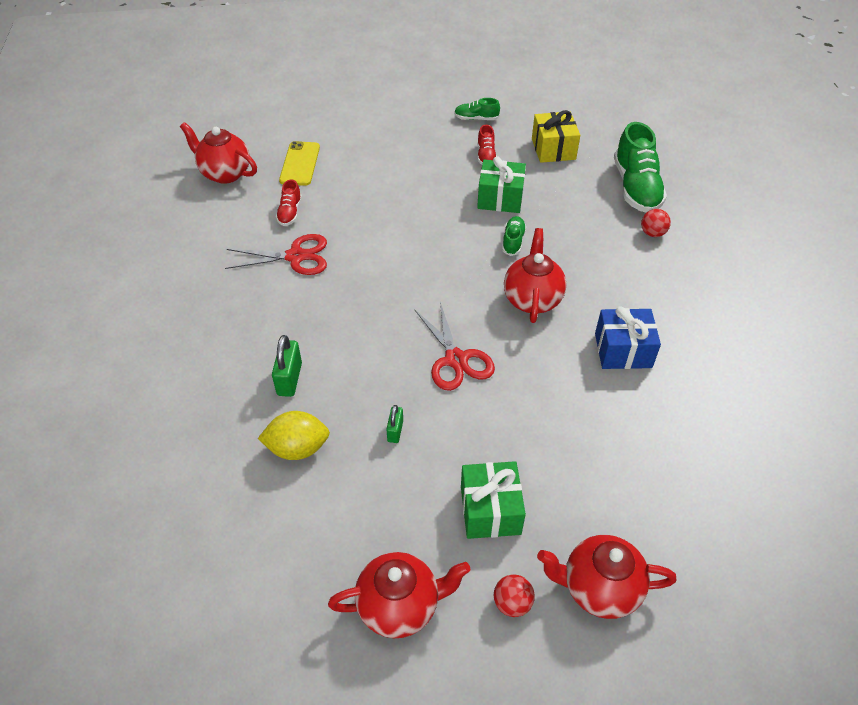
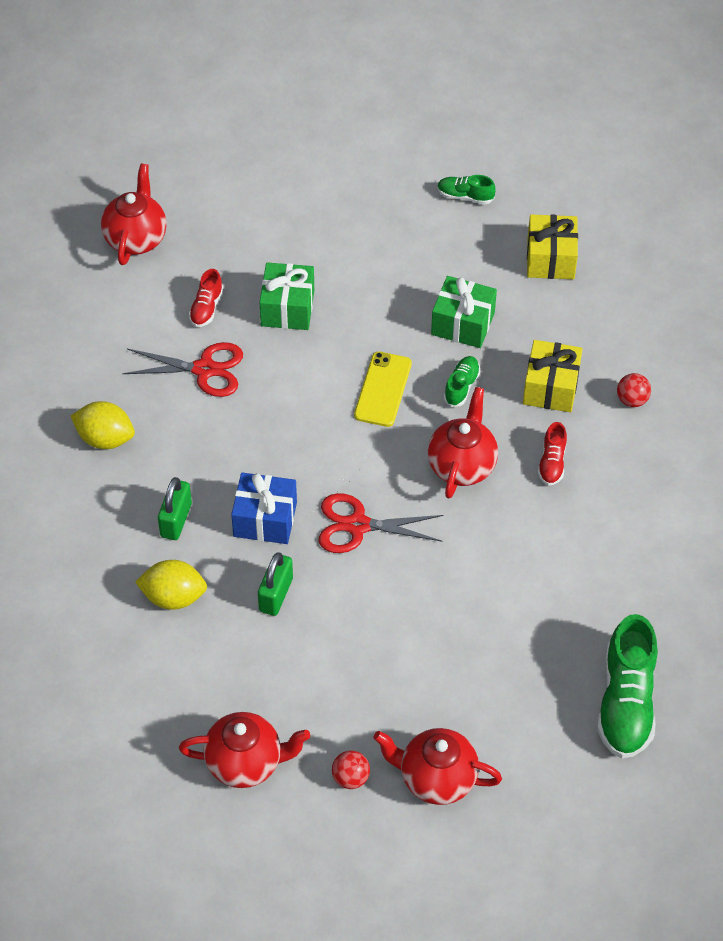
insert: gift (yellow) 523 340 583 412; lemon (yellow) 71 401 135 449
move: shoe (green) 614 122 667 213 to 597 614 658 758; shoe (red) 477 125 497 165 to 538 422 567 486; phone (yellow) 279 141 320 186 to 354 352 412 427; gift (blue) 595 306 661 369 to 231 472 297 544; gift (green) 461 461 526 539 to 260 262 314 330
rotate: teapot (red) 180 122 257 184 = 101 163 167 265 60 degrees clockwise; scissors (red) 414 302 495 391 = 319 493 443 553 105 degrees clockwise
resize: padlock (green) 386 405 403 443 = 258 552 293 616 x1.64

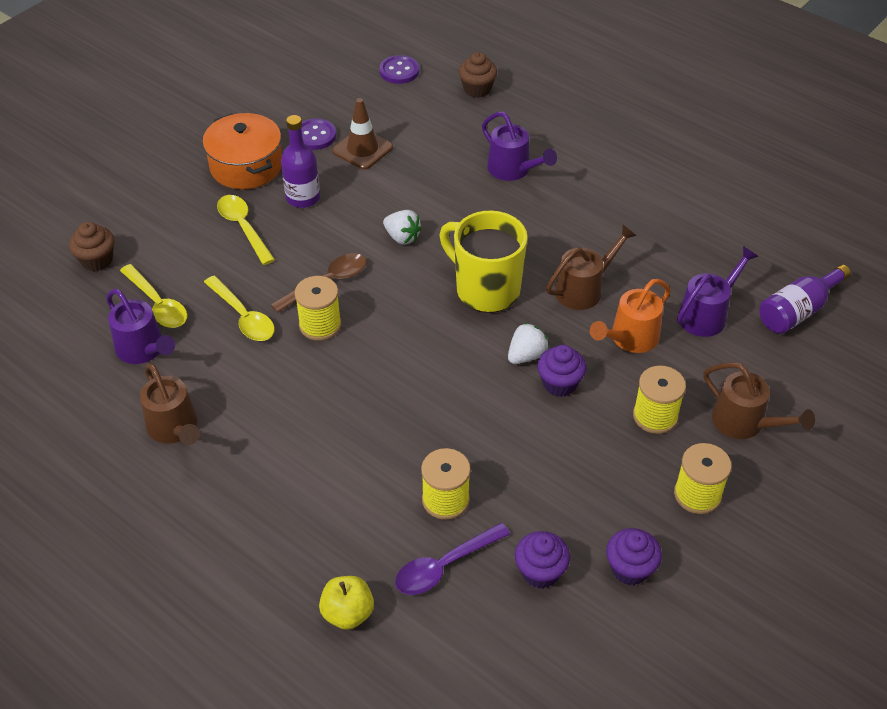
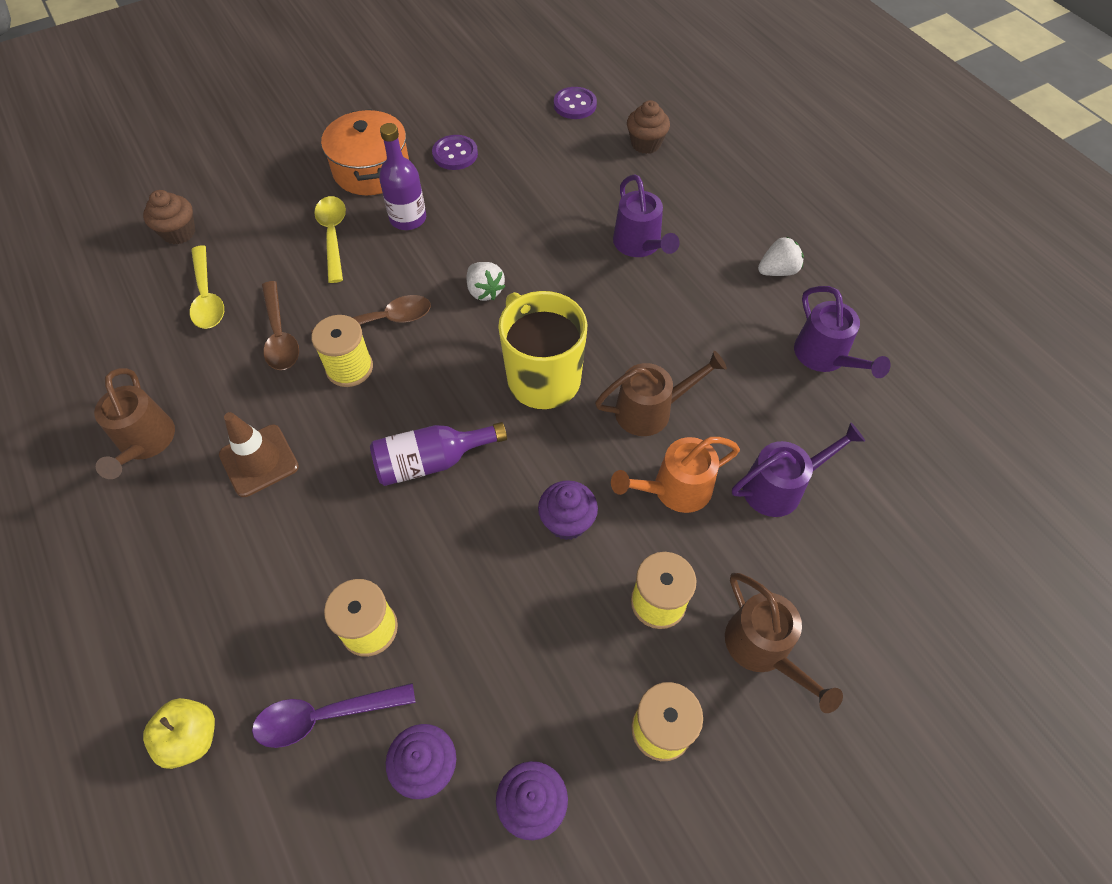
move: traffic cone (brown) 332 98 393 170 to 219 412 299 497; bottle (purple) 759 264 851 334 to 370 422 507 486; watering can (purple) 106 289 175 364 to 794 286 891 378; strawberry (white) 508 323 549 364 to 758 237 804 276
recolor: spoon (yellow) 204 276 275 341 to spoon (brown) 262 281 299 370

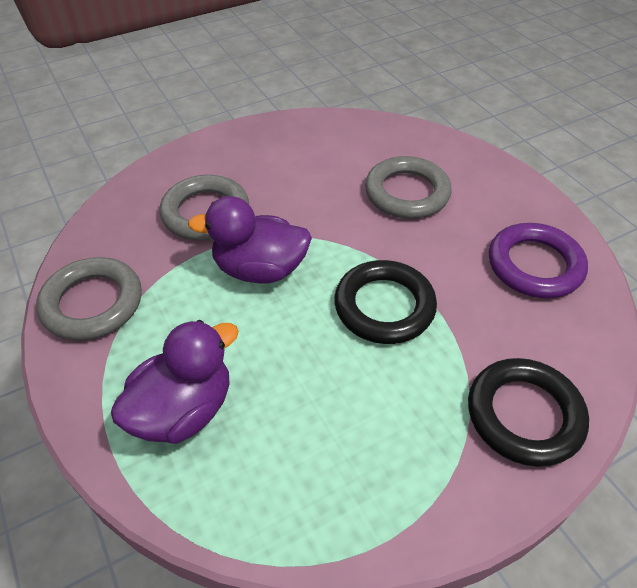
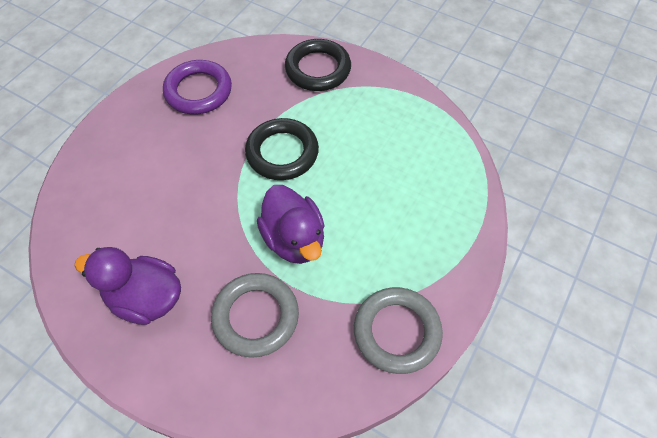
delete: ring (grey) 365 156 452 219
move: duck (purple) 111 320 239 444 to 74 247 181 325

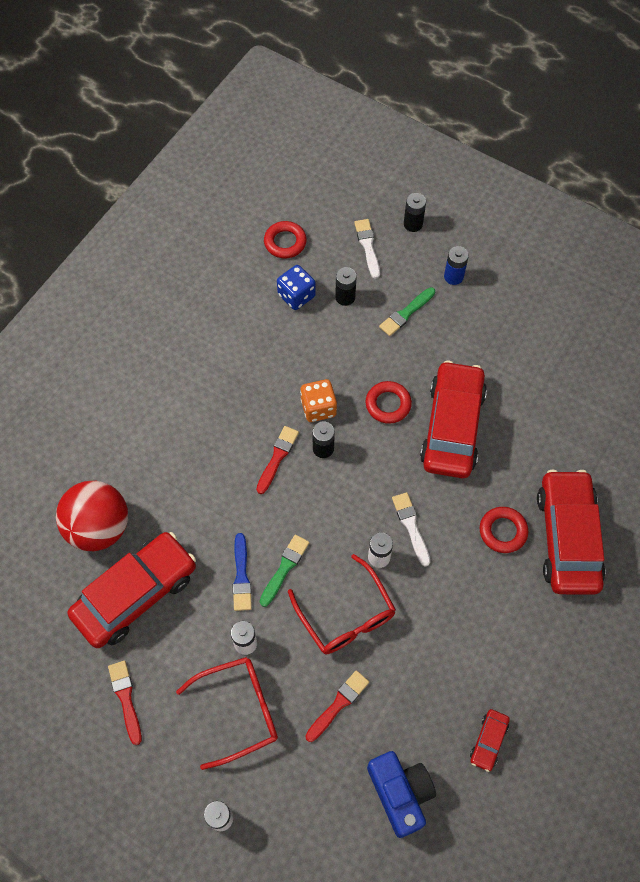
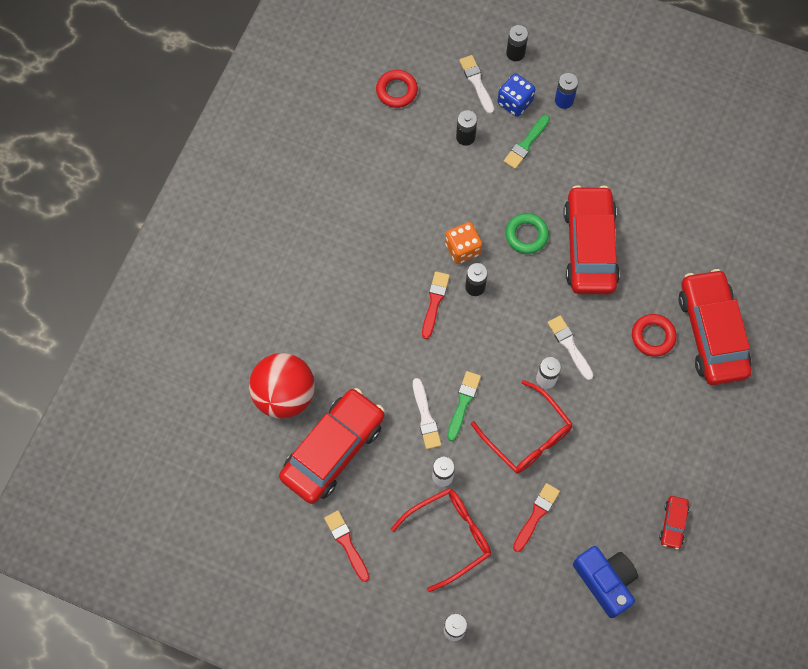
move: dice (blue) 277 265 316 310 to 497 73 535 117
recolor: ring (red) 366 381 412 424 to ring (green) 505 213 549 254; brush (blue) 233 533 252 611 to brush (white) 413 378 441 449

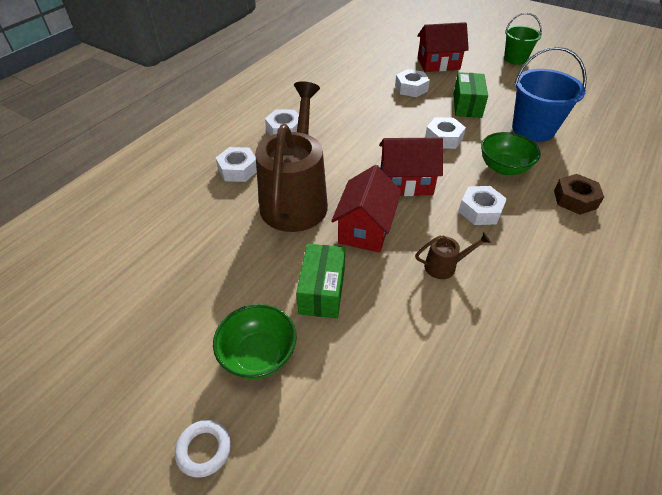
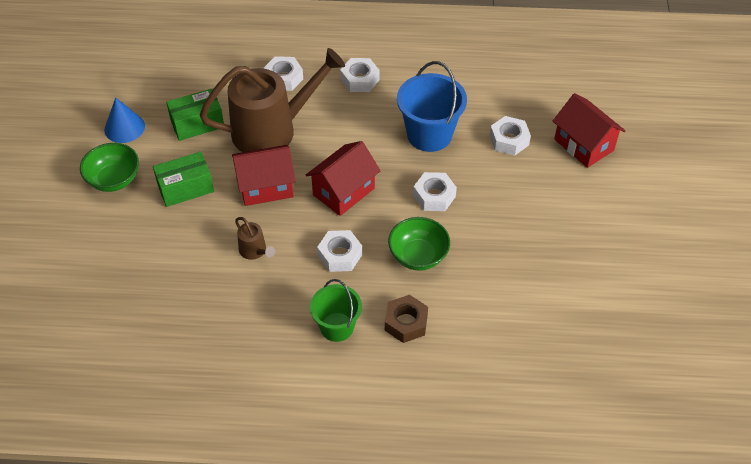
delete: ring (white) 175 420 231 478
insert: cone (blue) 104 98 145 143
move: bucket (green) 504 13 542 65 to 310 279 362 342; bucket (blue) 512 47 587 142 to 397 61 467 152; box (green) 453 72 488 118 to 166 89 224 141
rotate: house (red) 379 137 443 196 = 306 141 381 216 75 degrees clockwise

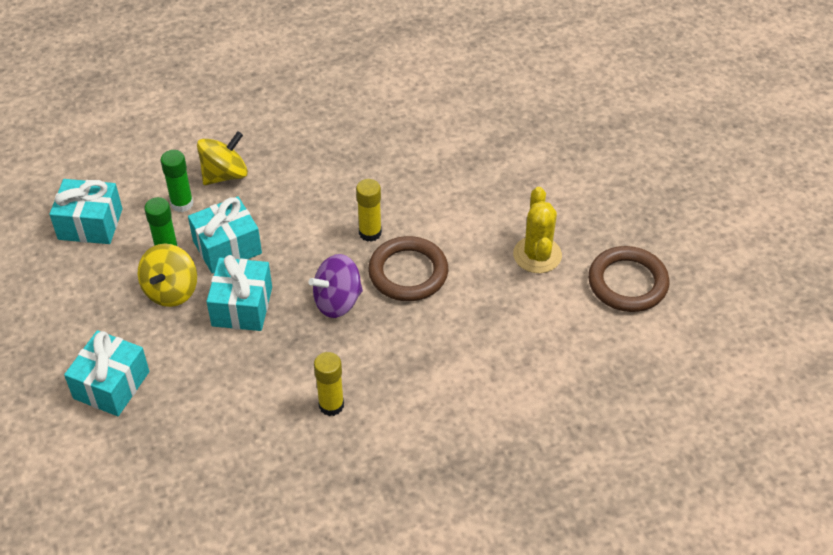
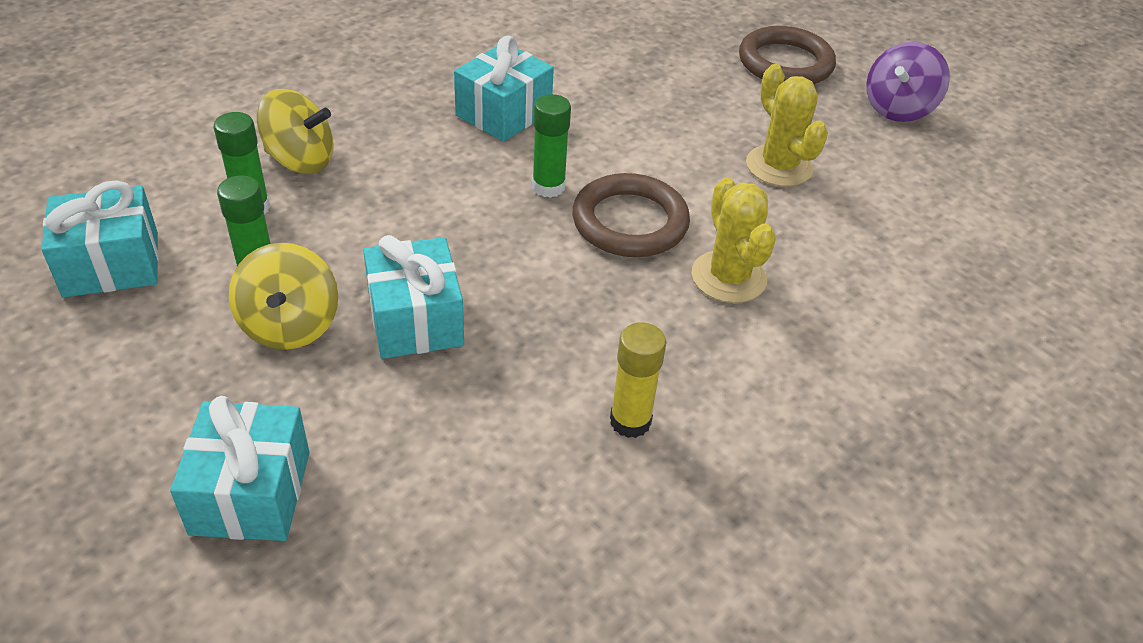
insert: cactus (yellow) 692 178 776 303
move: gift (turquoise) 188 196 262 274 to 454 35 554 142; ring (brown) 588 246 670 312 to 739 26 836 84; spinning top (purple) 309 254 363 318 to 866 42 950 122
recolor: glue stick (yellow) 356 179 382 242 to glue stick (green) 532 94 571 198
rotate: spinning top (yellow) 197 131 248 185 = 257 89 334 174 75 degrees clockwise

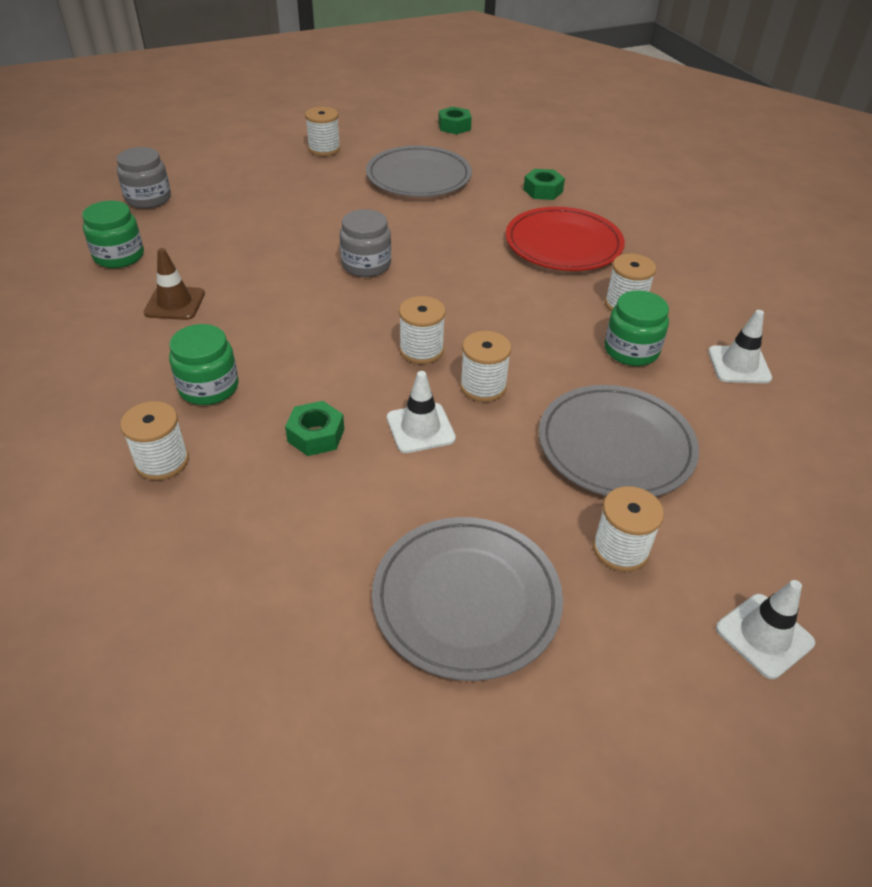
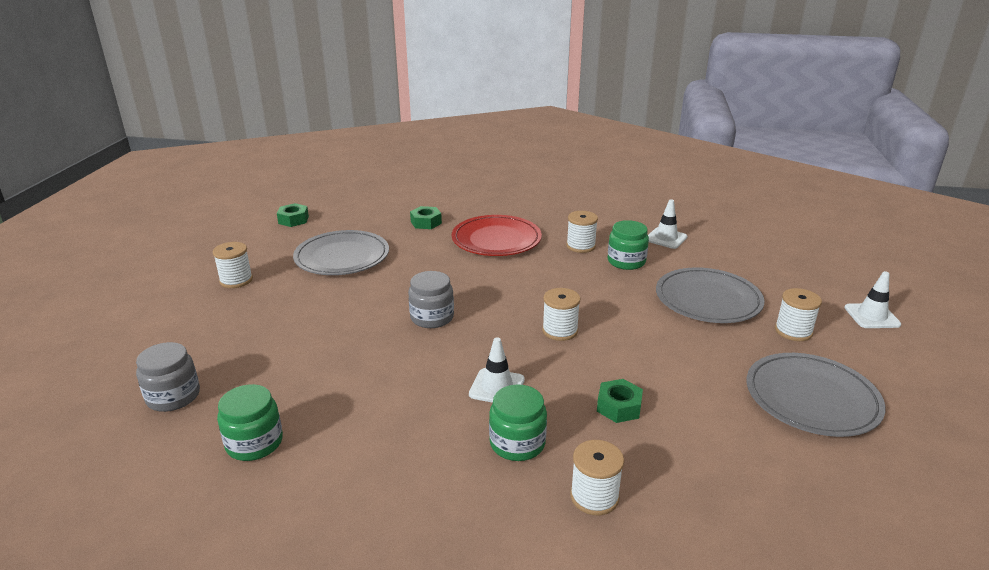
delete: traffic cone (brown) 144 248 205 320; spool (white) 460 331 511 402
move: traffic cone (white) 387 371 456 453 to 469 337 525 403

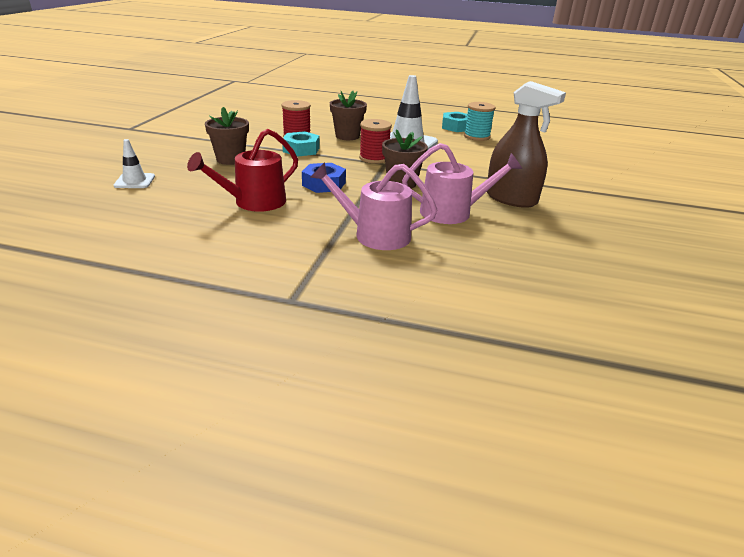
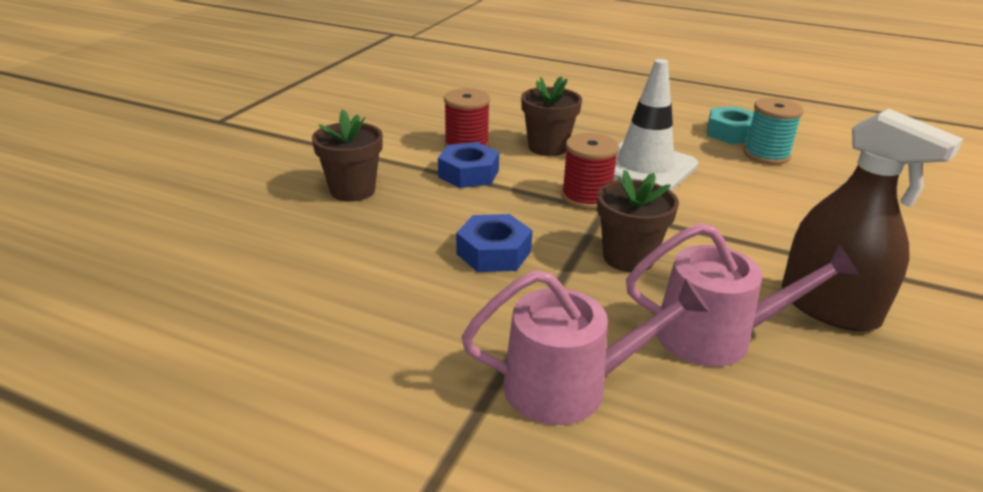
delete: watering can (red) 187 129 298 212; traffic cone (white) 114 139 155 188
recolor: nut (turquoise) 282 131 320 157 to nut (blue) 438 142 499 188
rotate: watering can (pink) 310 162 437 250 = 461 270 709 425 150 degrees clockwise

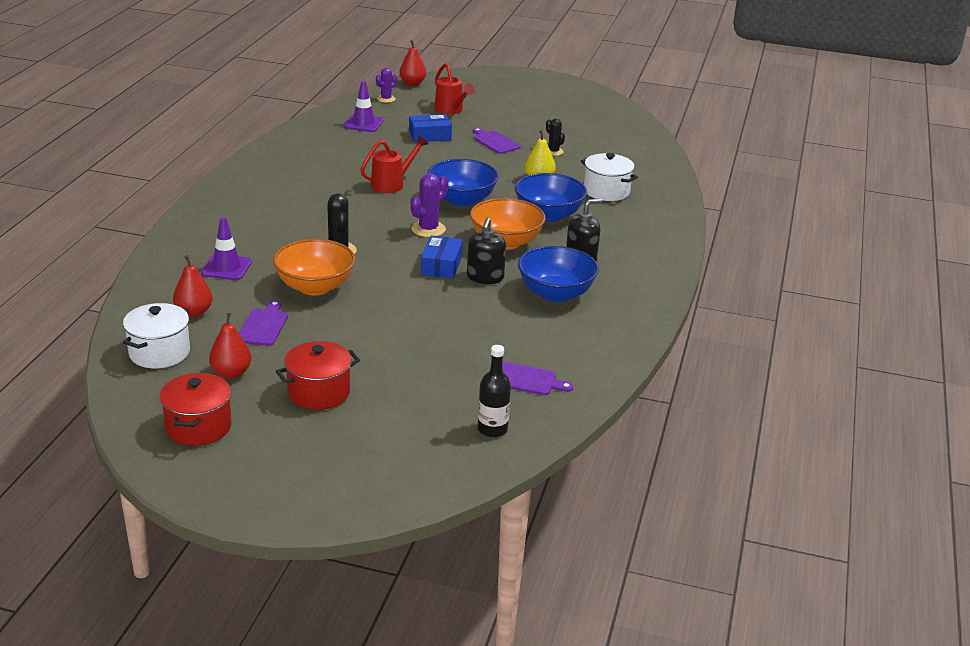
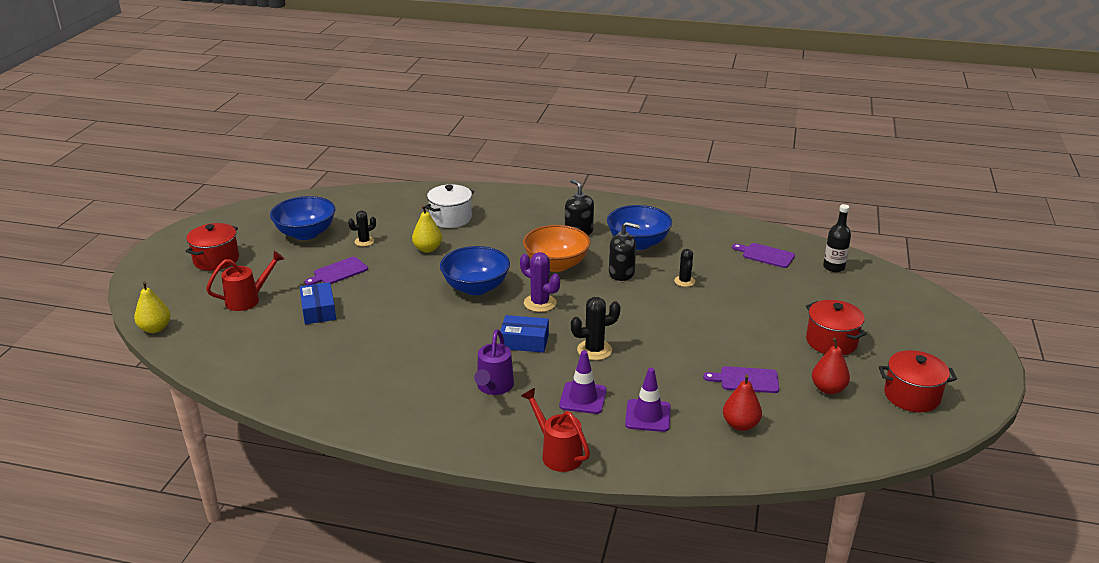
delete: cactus (purple) 376 68 397 103; bowl (orange) 273 239 355 296; pot (white) 123 303 190 368
insert: pot (red) 186 223 239 271; cactus (black) 674 249 695 287; watering can (purple) 474 329 514 395
move: traffic cone (purple) 344 81 383 132 to 559 351 607 414; watering can (red) 361 136 428 193 to 521 388 590 472; bowl (blue) 515 173 587 222 to 270 196 335 240; box (blue) 421 235 463 279 to 500 315 549 353
recolor: pear (red) 399 40 426 86 to pear (yellow) 134 281 171 333
rotate: cutting board (purple) 502 361 573 395 = 732 243 795 268 75 degrees counterclockwise

